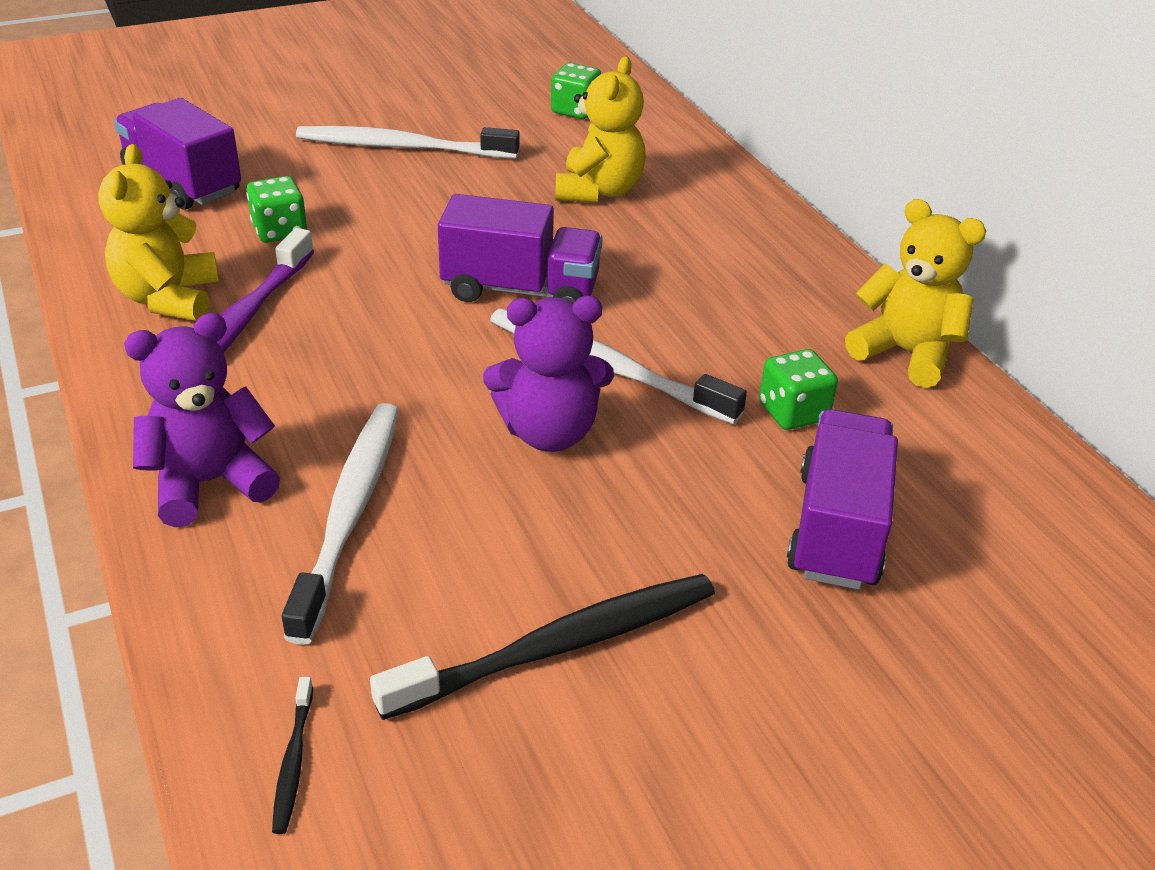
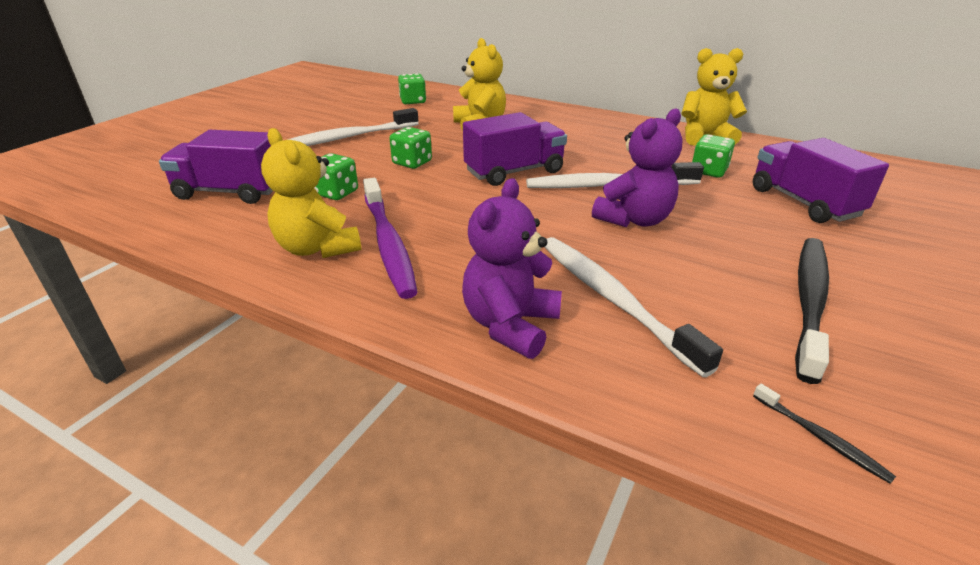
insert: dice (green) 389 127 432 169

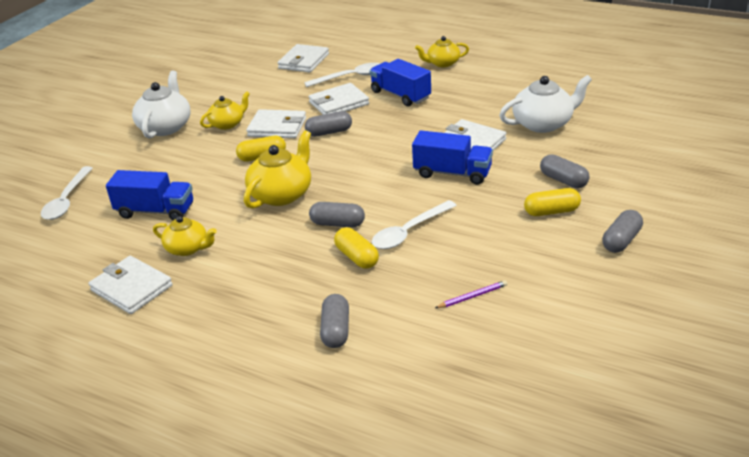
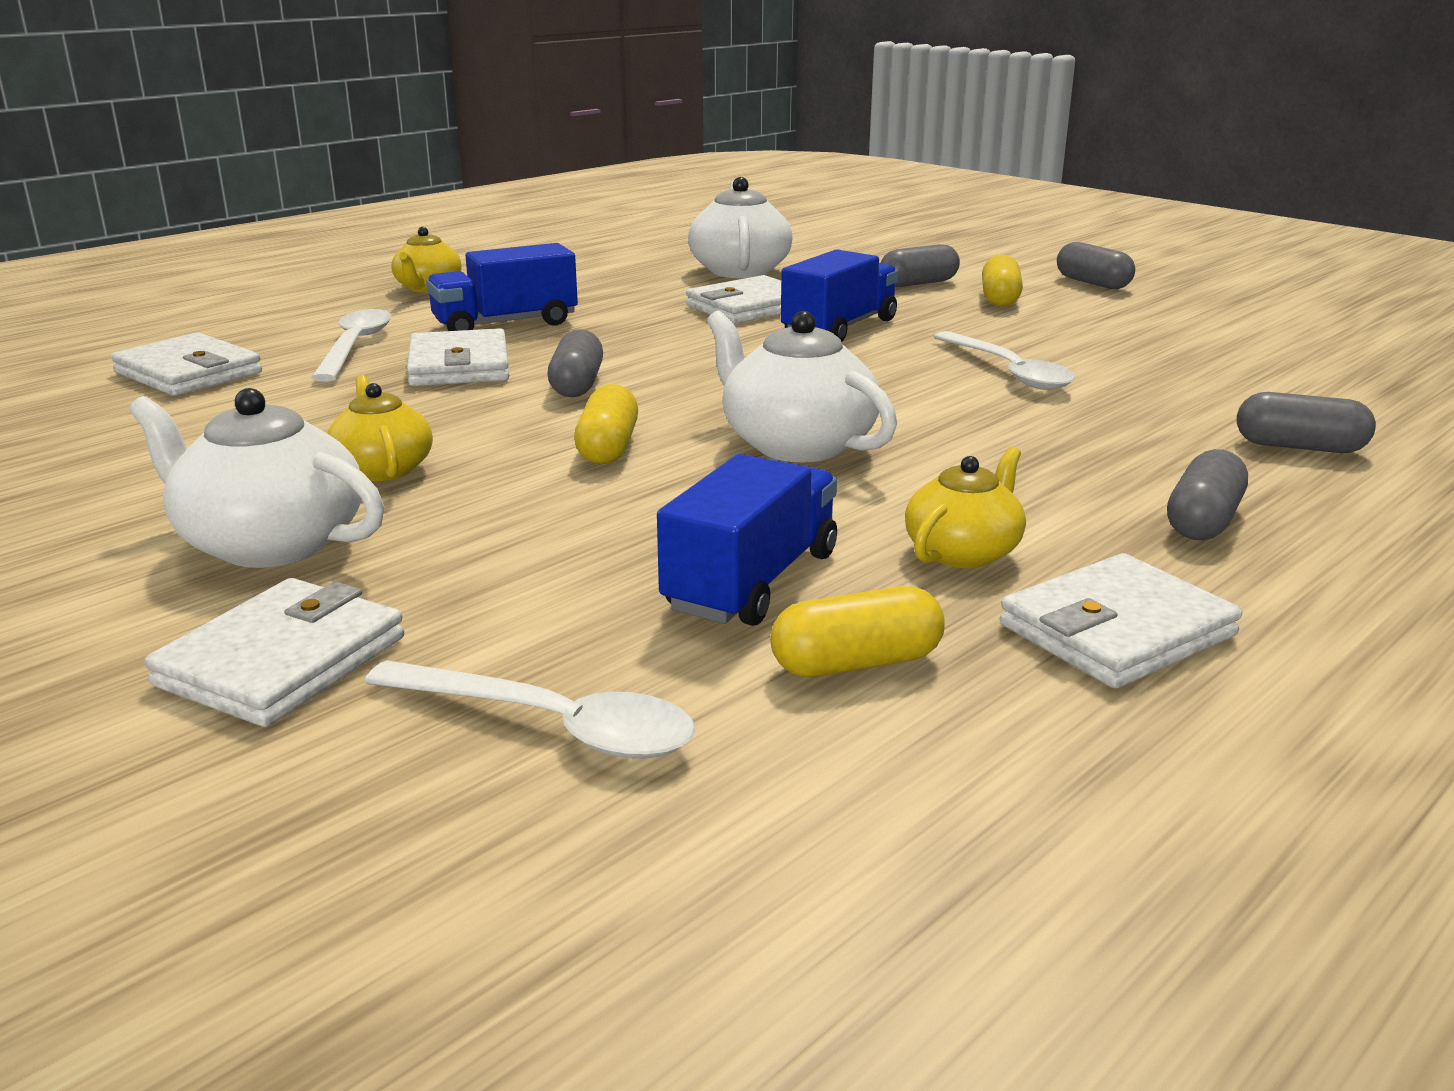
delete: pencil (purple) 435 280 507 308
move: wallet (white) 246 109 306 138 to 144 578 404 727; capsule (grey) 309 202 365 227 to 1167 449 1248 540; capsule (yellow) 334 227 379 269 to 770 586 945 677
recolor: teapot (yellow) 244 130 311 209 to teapot (white) 707 310 897 462

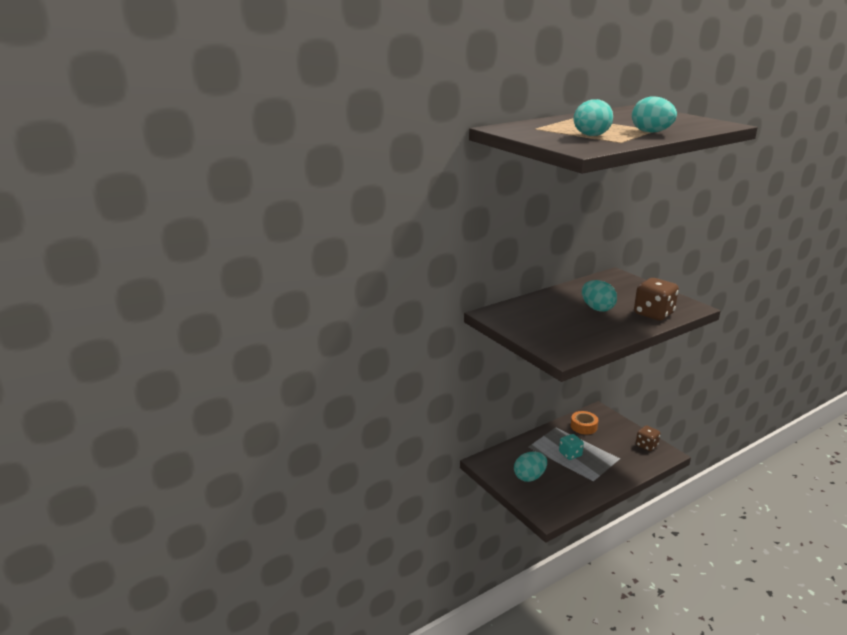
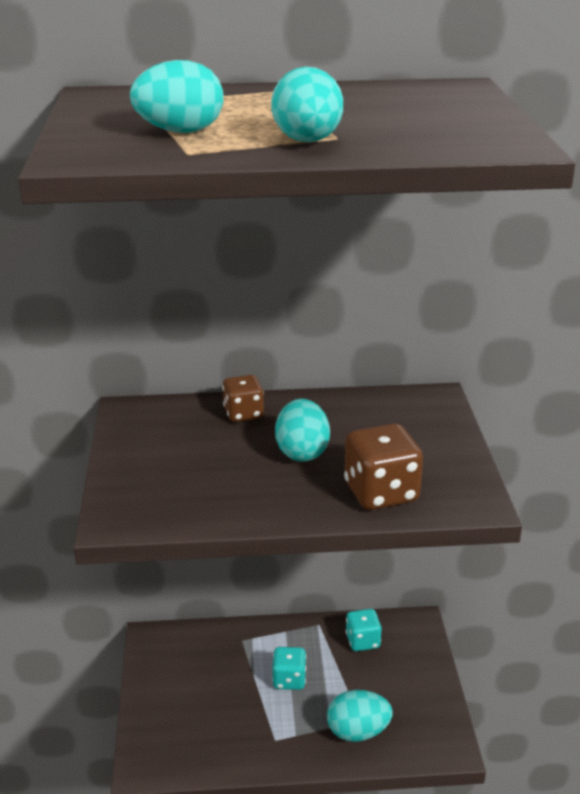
move: dice (brown) 636 425 660 451 to 222 375 264 422; egg (turquoise) 514 451 547 482 to 327 690 393 742
replace: tape (orange) 571 411 598 435 to dice (turquoise) 346 609 382 651

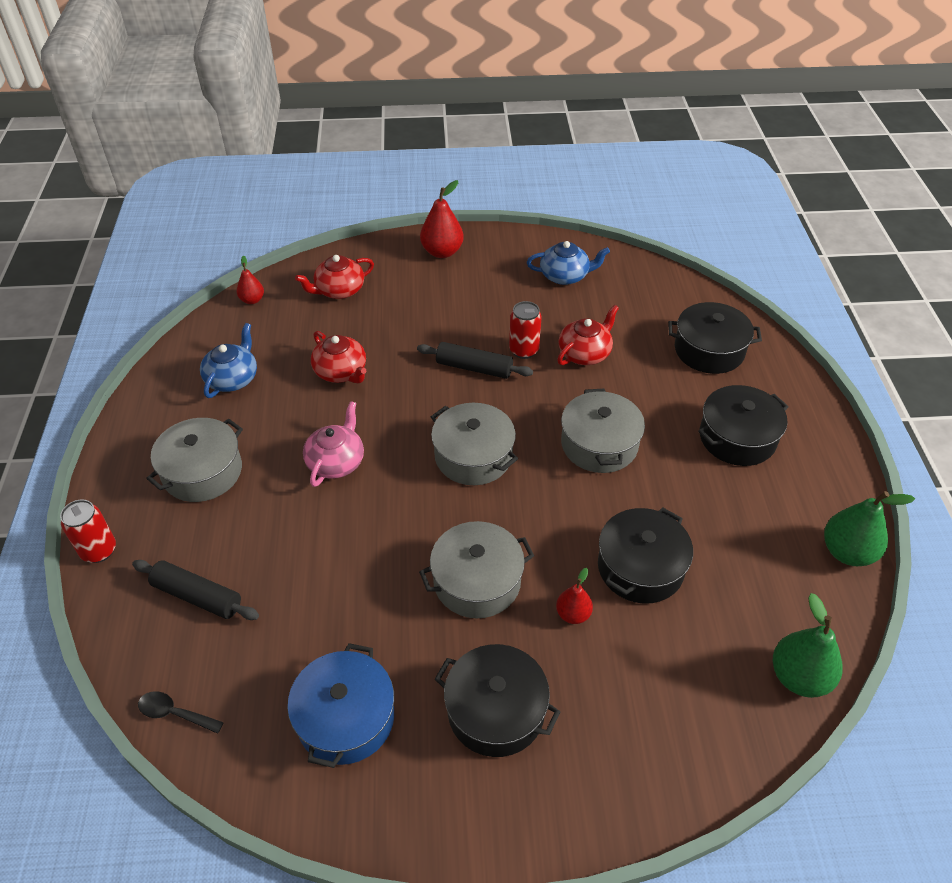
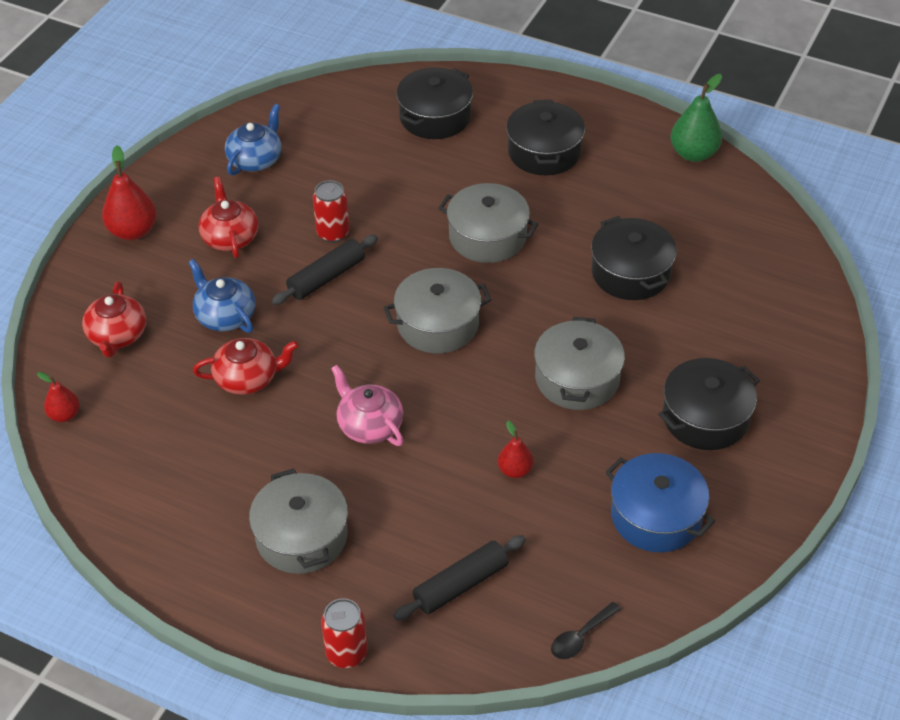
delete: pear (green) 773 593 843 698
move: teapot (red) 557 305 619 365 to 198 177 258 258; teapot (blue) 200 323 257 398 to 188 259 255 333; pear (red) 556 568 593 624 to 498 420 534 478

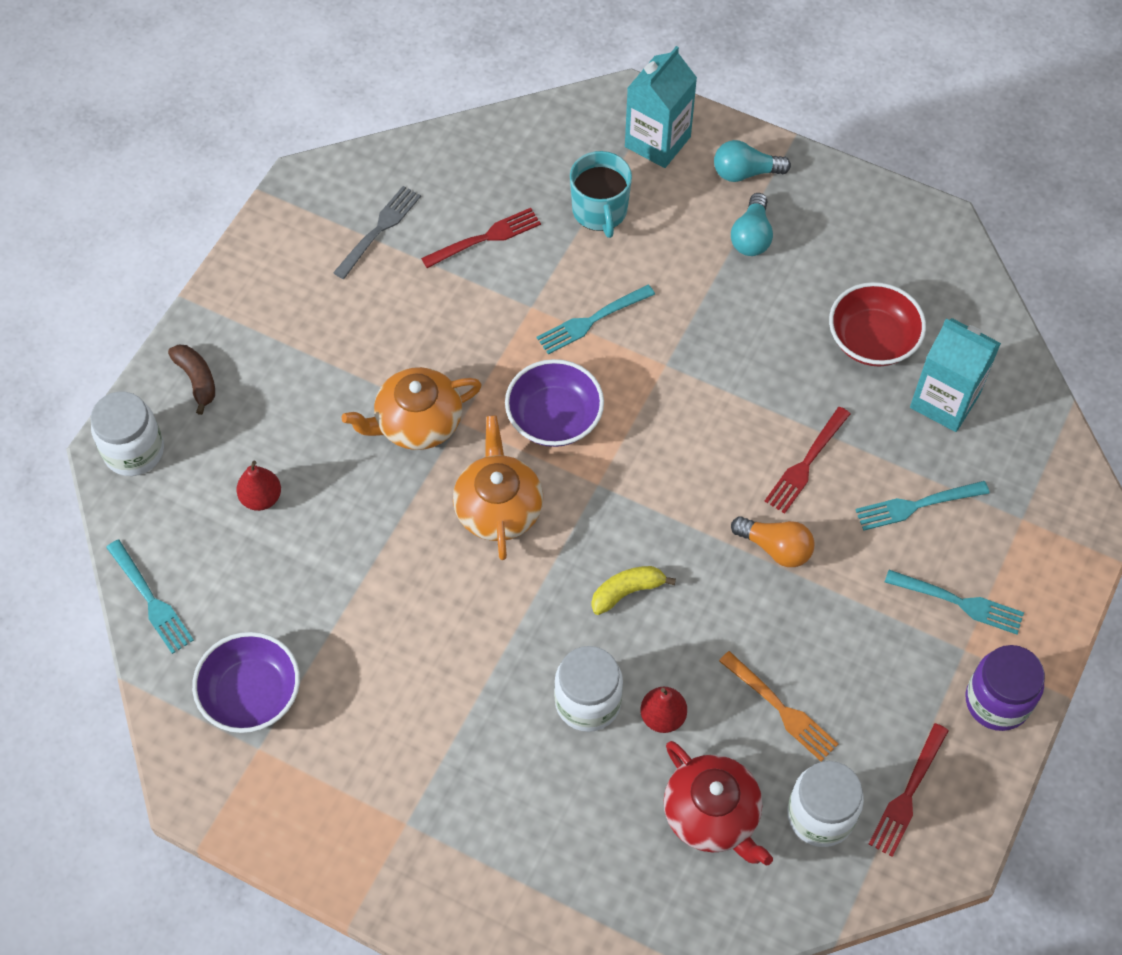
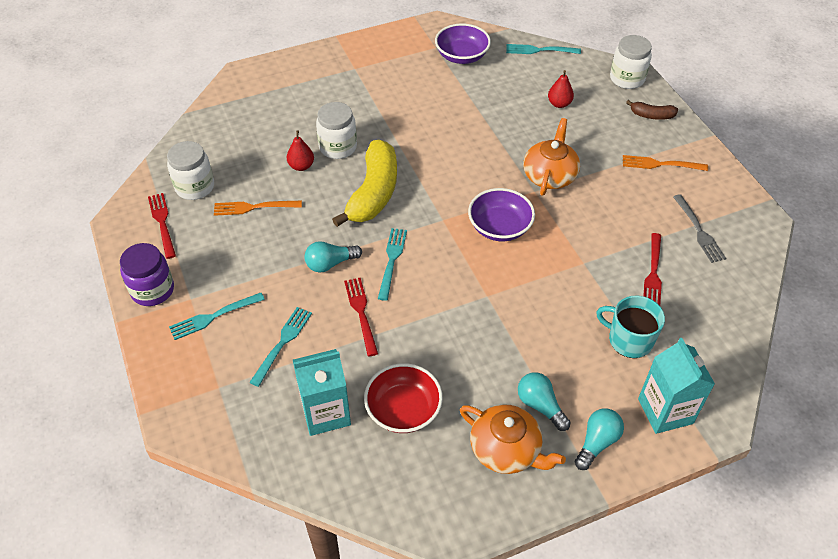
delete: teapot (red) 664 741 773 865
insert: fork (orange) 623 155 708 171
move: fork (turquoise) 537 285 655 354 to 378 228 407 301; teapot (orange) 453 415 543 560 to 460 404 566 474
recolor: light bulb (orange) 731 516 814 567 to light bulb (turquoise) 304 241 362 273
resize: banana (yellow) 591 566 676 615 = 332 140 397 227 x2.13

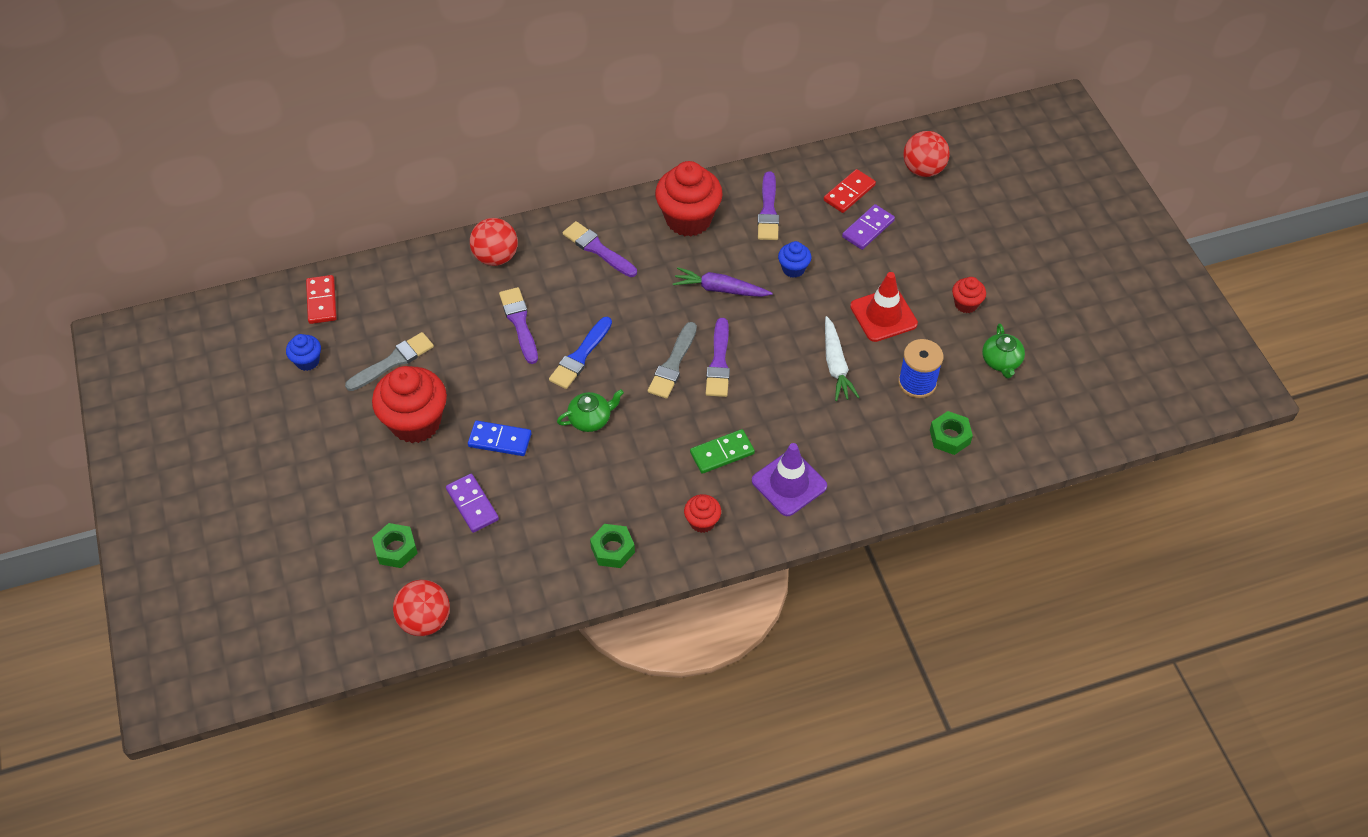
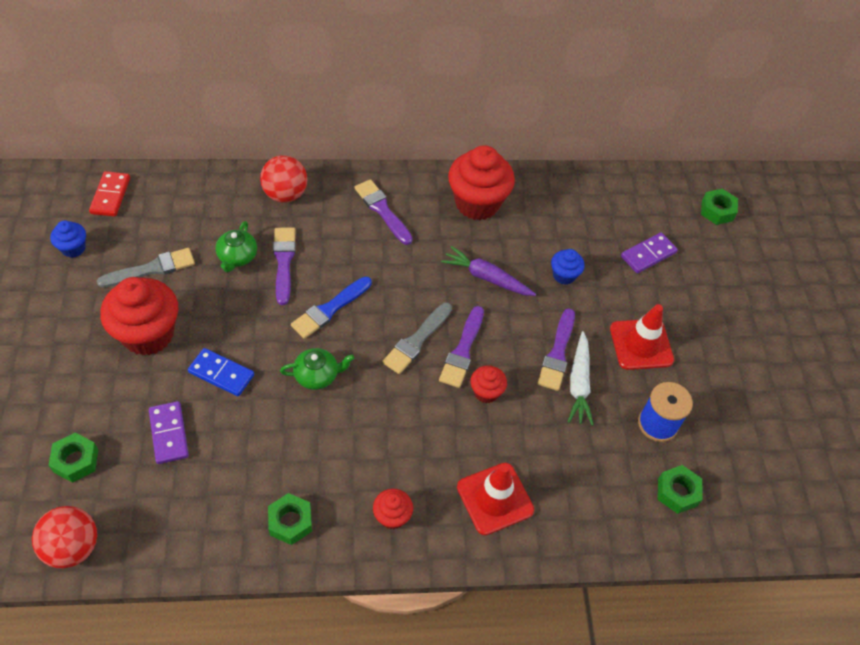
delete: domino (red) 824 169 876 213; domino (green) 690 429 755 474
move: brush (purple) 758 171 779 240 to 538 308 575 391; cupcake (red) 952 277 986 313 to 471 365 507 403; teapot (green) 982 324 1025 378 to 216 221 257 272
replace: ball (red) 903 131 950 177 to nut (green) 701 189 738 225
recolor: traffic cone (purple) 752 443 827 516 to traffic cone (red) 457 463 534 535

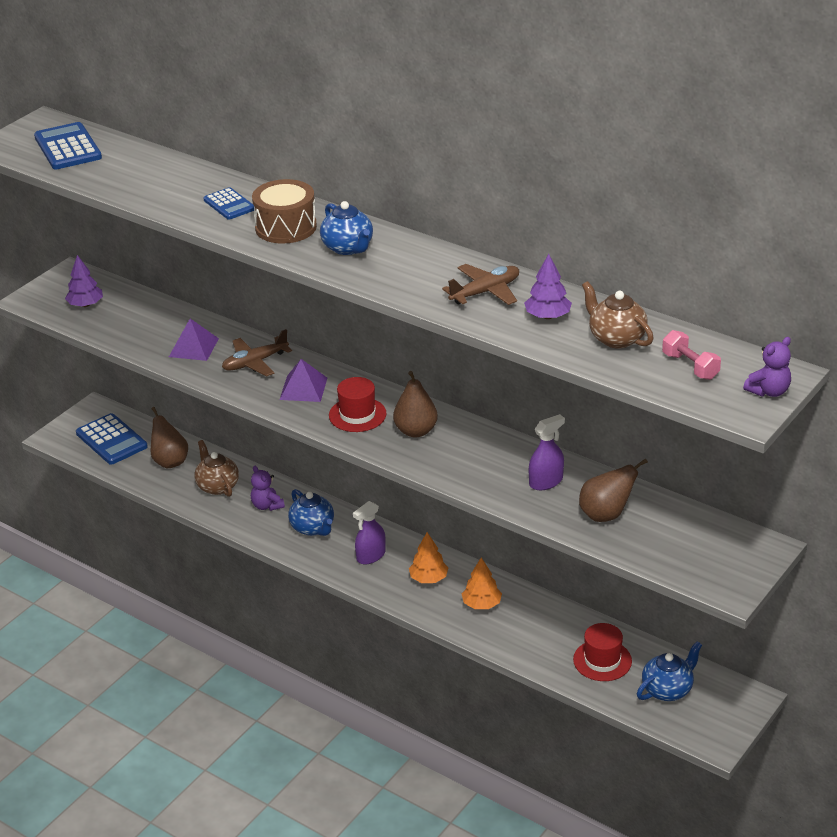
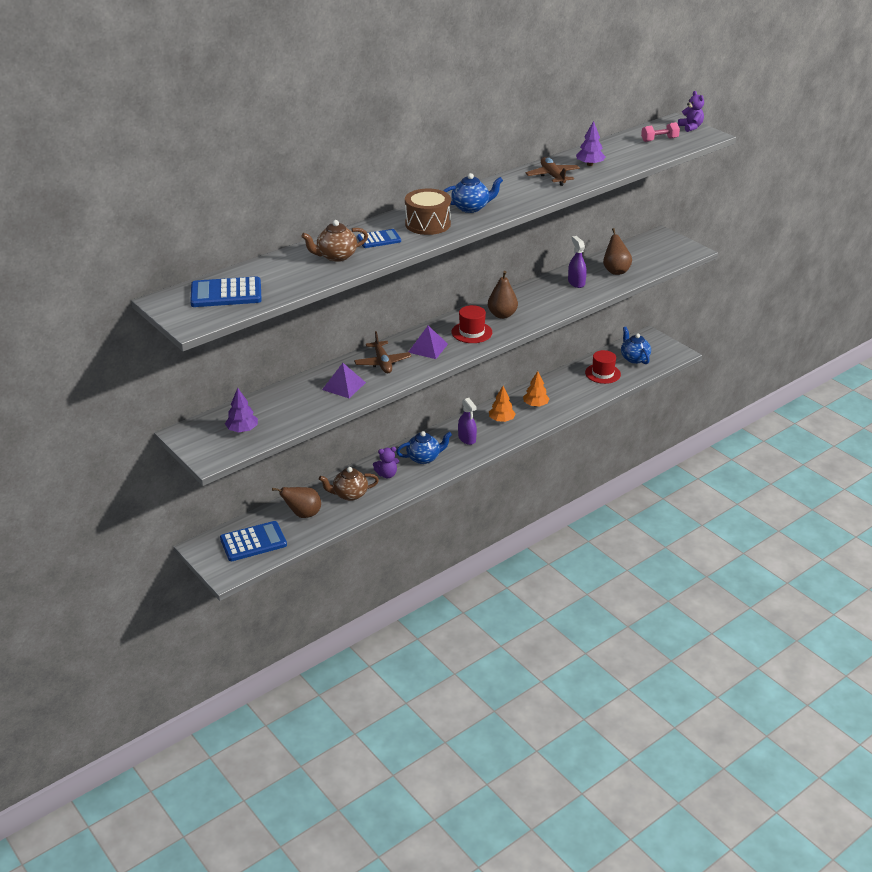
move: teapot (brown) 582 281 654 349 to 301 220 368 262

